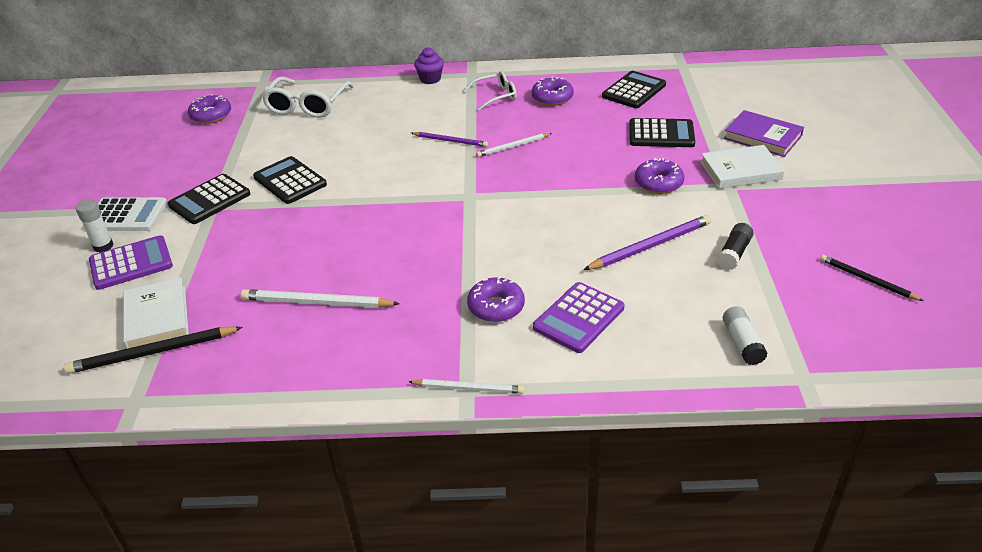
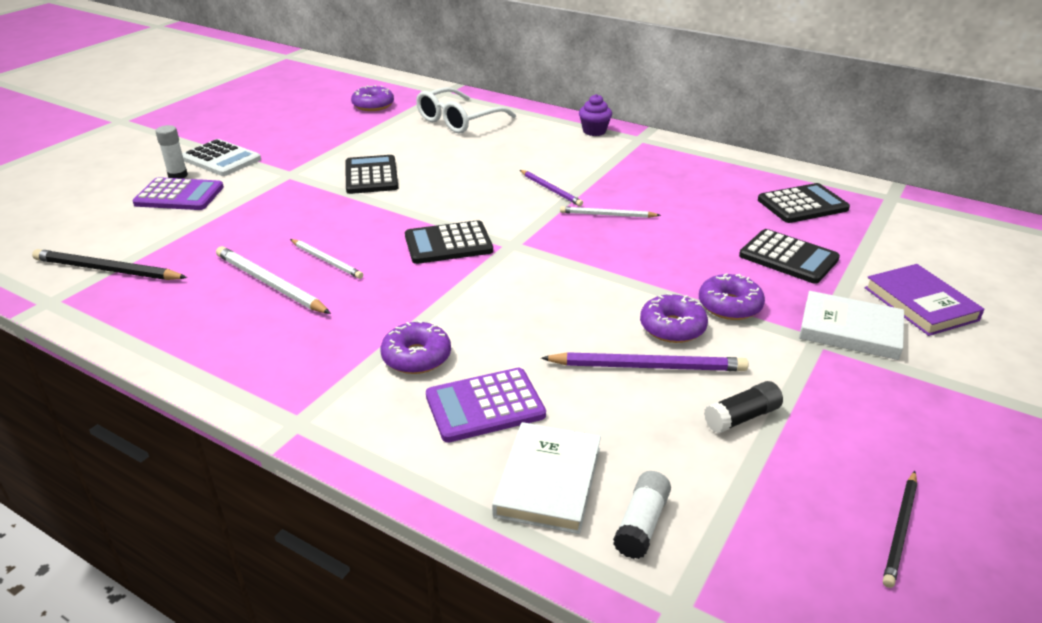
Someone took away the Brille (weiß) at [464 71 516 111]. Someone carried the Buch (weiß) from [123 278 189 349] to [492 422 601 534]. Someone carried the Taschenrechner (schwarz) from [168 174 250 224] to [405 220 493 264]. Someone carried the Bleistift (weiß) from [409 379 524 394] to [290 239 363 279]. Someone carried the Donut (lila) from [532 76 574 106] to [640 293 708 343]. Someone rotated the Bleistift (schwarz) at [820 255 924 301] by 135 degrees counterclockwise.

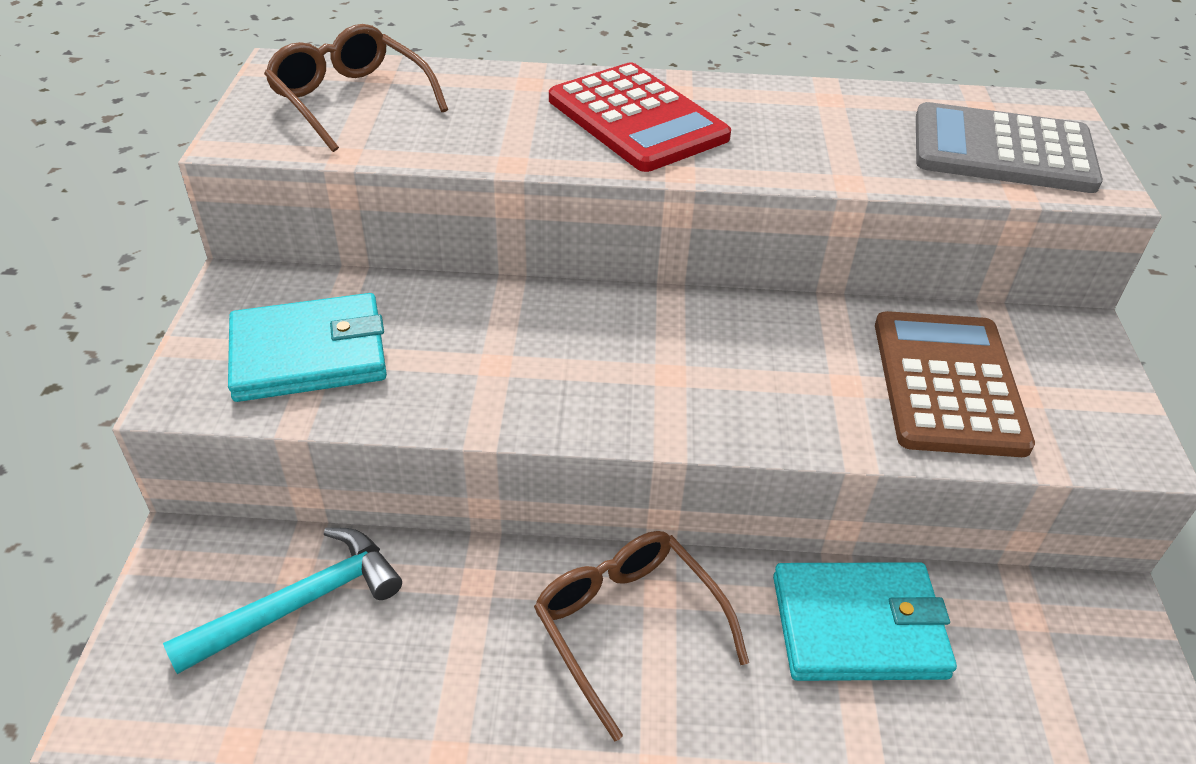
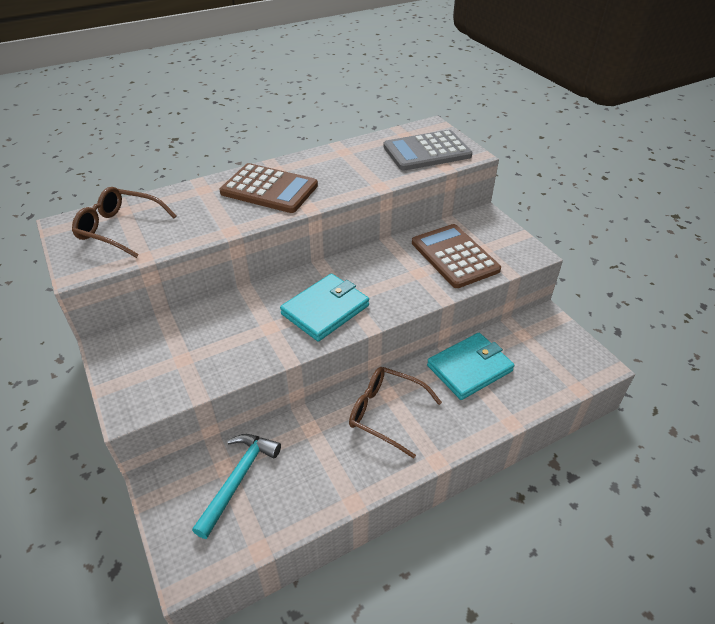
Someone carried the Geldbörse (türkis) from [228 293 387 402] to [280 274 369 341]. Someone repainted the Taschenrechner (rot) at [549 63 731 172], which became the Taschenrechner (braun) at [220 163 318 213].

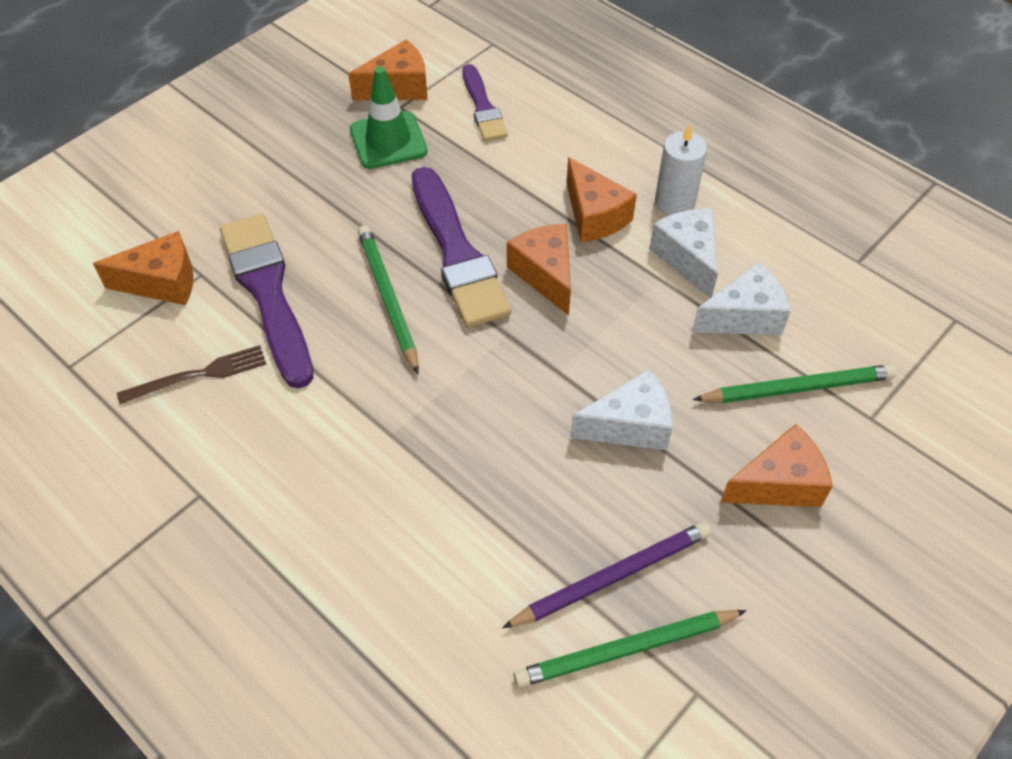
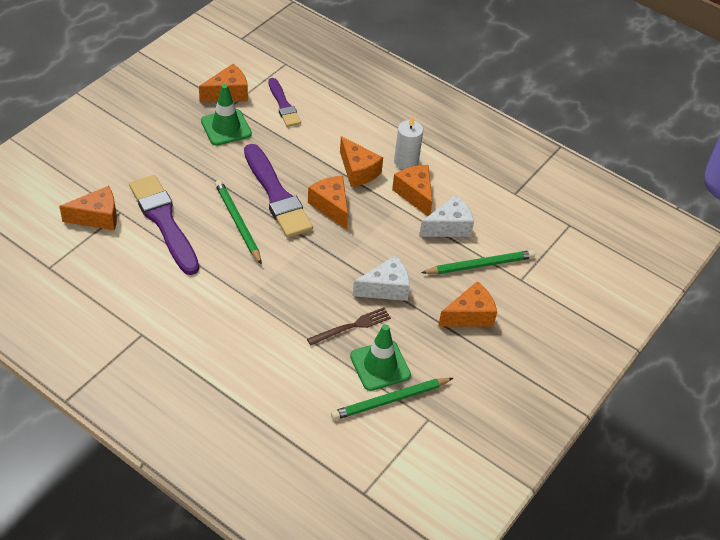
Someone carried the Gabel (braun) from [117 345 266 404] to [307 307 391 346]. Someone swapped the Bleistift (lila) at [502 522 711 628] for the Leitkegel (grün) at [350 324 411 391]. Someone repainted the Käse (weiß) at [649 208 718 298], which became the Käse (orange) at [392 165 432 216].

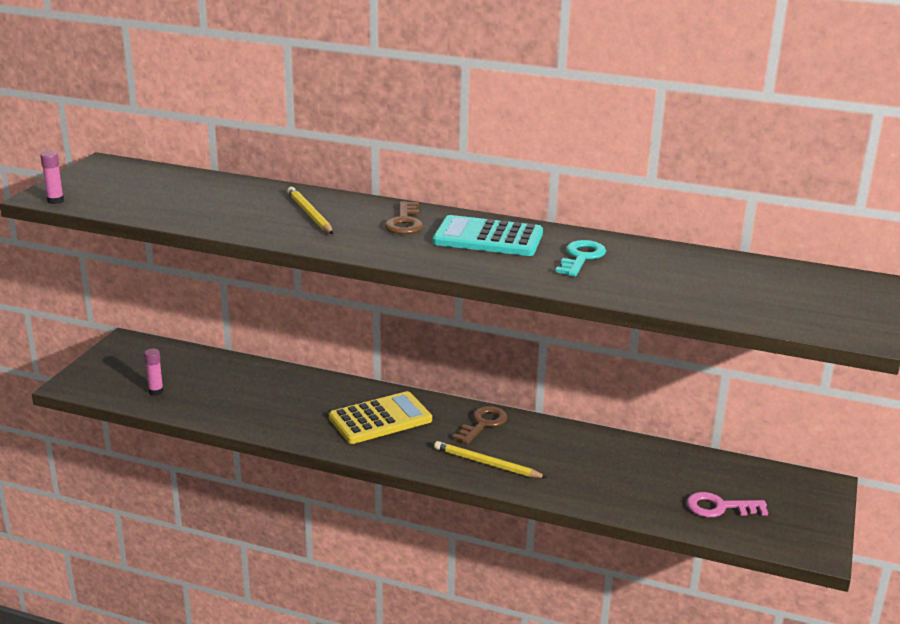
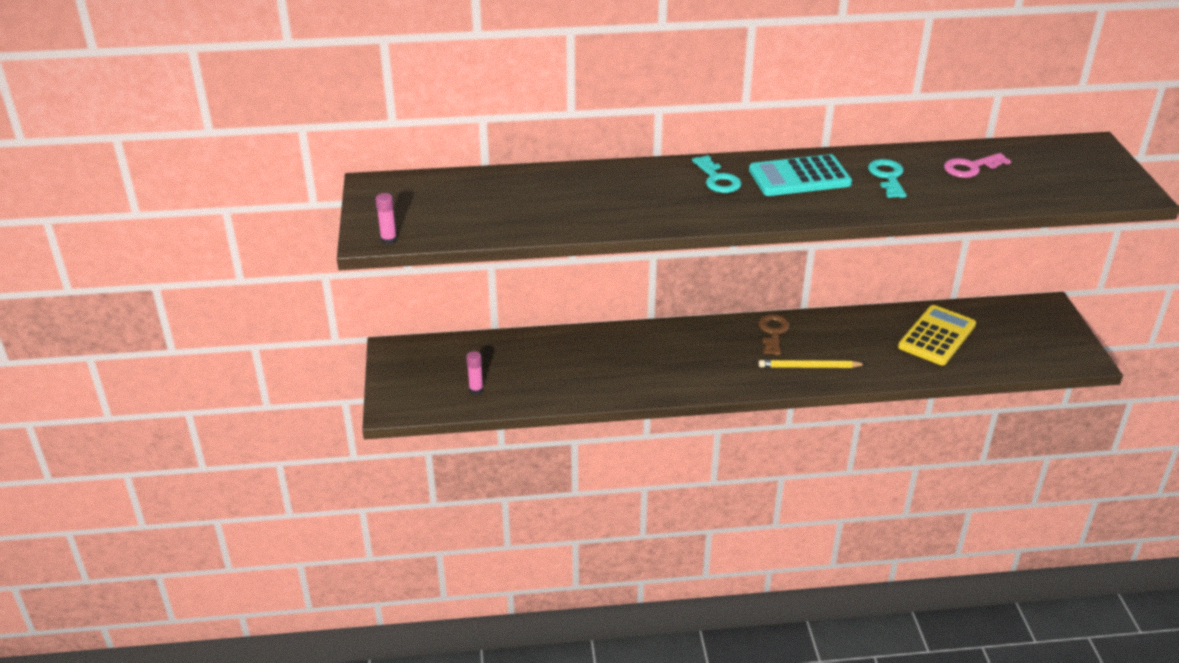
Someone took away the Bleistift (gelb) at [287 187 333 234]. Someone carried the Taschenrechner (gelb) from [329 391 432 444] to [898 305 976 365]. Someone carried the Schlüssel (rosa) from [686 492 768 517] to [944 153 1011 178]. Someone repainted the Schlüssel (braun) at [384 201 423 234], which became the Schlüssel (türkis) at [692 155 742 193].

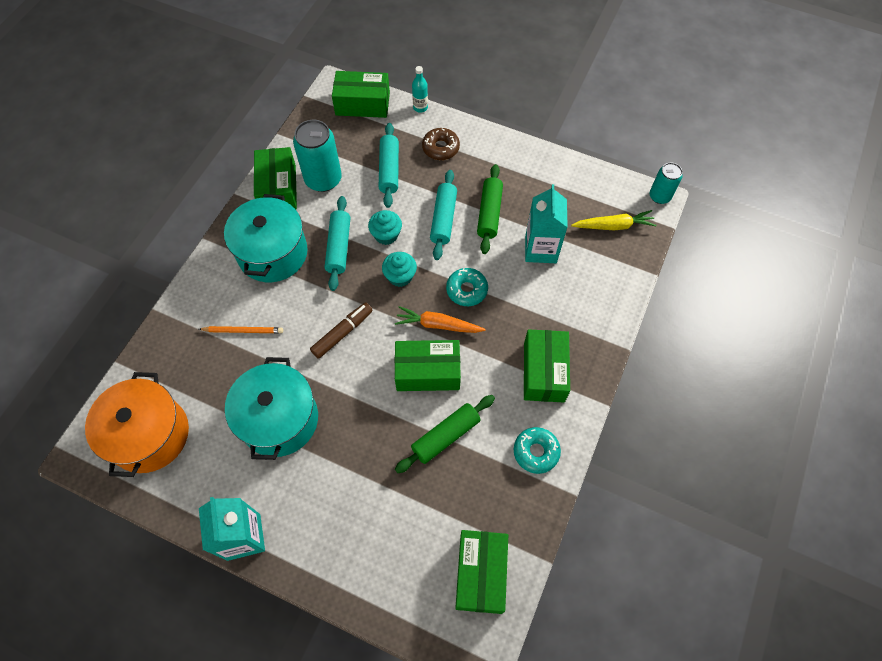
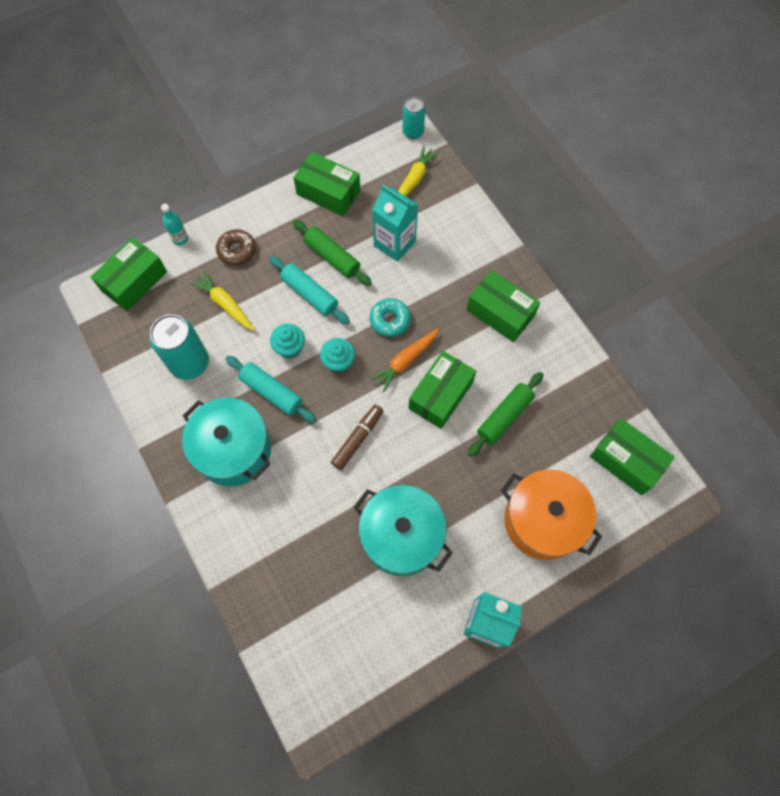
Someone took away the Bleistift (orange) at [199 326 283 333]. Someone took away the Donut (türkis) at [514 427 561 474]. Someone carried the Kochtopf (orange) from [85 372 189 477] to [501 470 602 560]. Someone carried the Schachtel (grün) from [254 147 297 209] to [293 152 360 216]. Someone swapped the Nudelholz (türkis) at [379 123 399 208] for the Karotte (gelb) at [190 271 255 331]. Someone rotated the Filzstift (braun) at [310 303 373 359] by 45 degrees clockwise. Someone rotated the Nudelholz (grün) at [395 395 495 473] by 45 degrees clockwise.

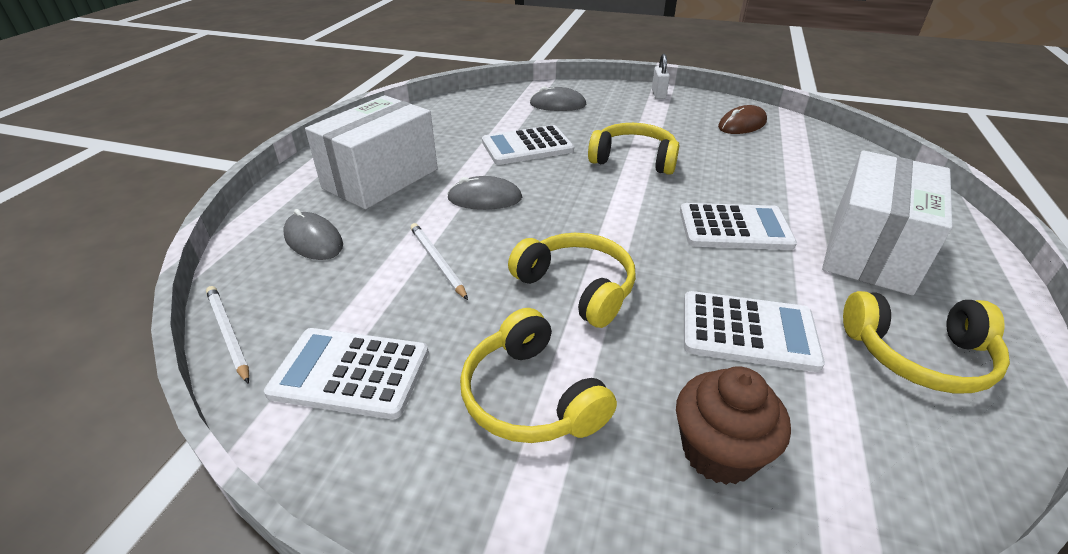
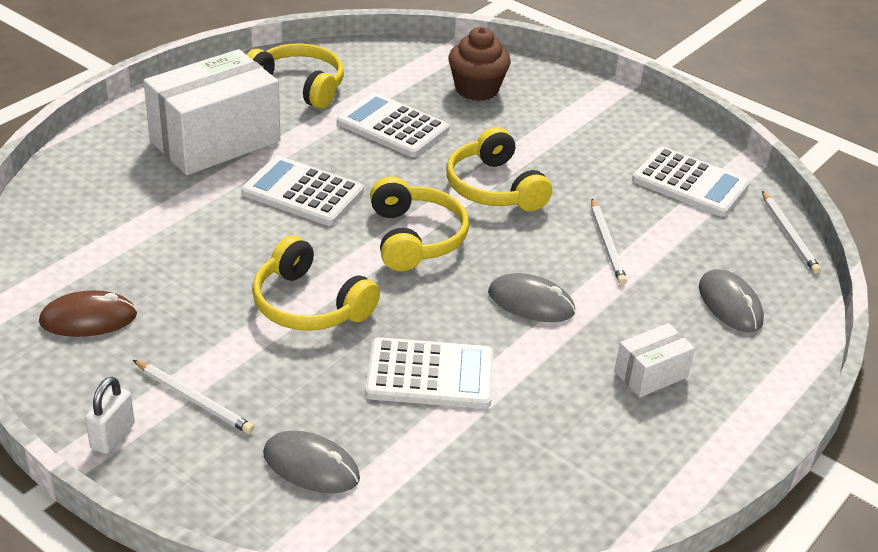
Someone put down the Bleistift (weiß) at [133 360 254 434]. Someone carried the Kopfhörer (gelb) from [460 308 617 443] to [370 176 469 271]. Someone scaled the Schachtel (weiß) at [305 95 438 209] by 0.47.

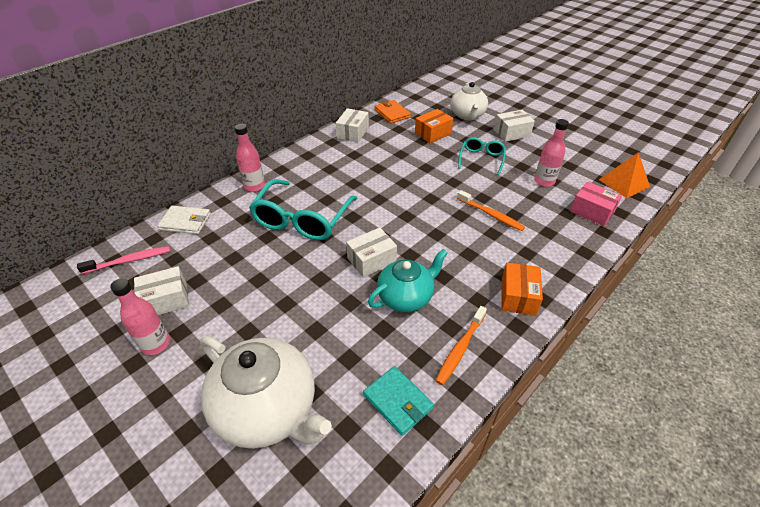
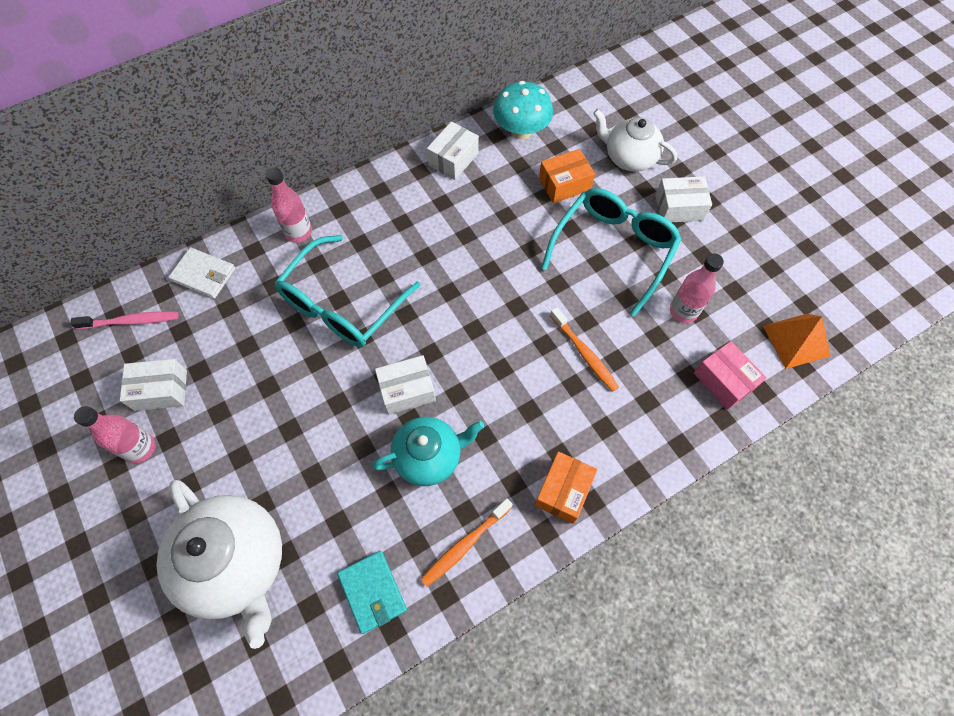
Someone swapped the Geldbörse (orange) at [374 100 411 124] for the Pilz (türkis) at [493 81 553 139]. Someone rotated the Teekanne (weiß) at [451 82 488 120] by 105 degrees clockwise. Someone scaled the Brille (türkis) at [458 137 506 175] by 1.80.

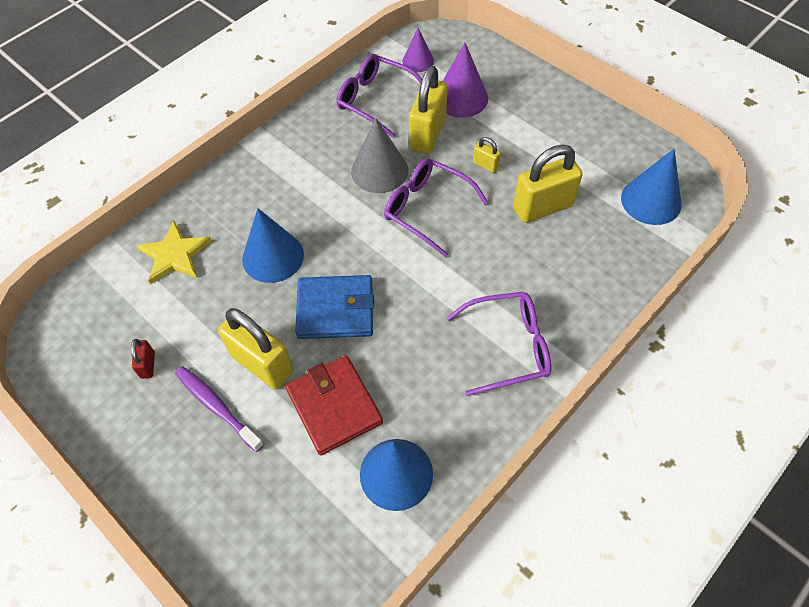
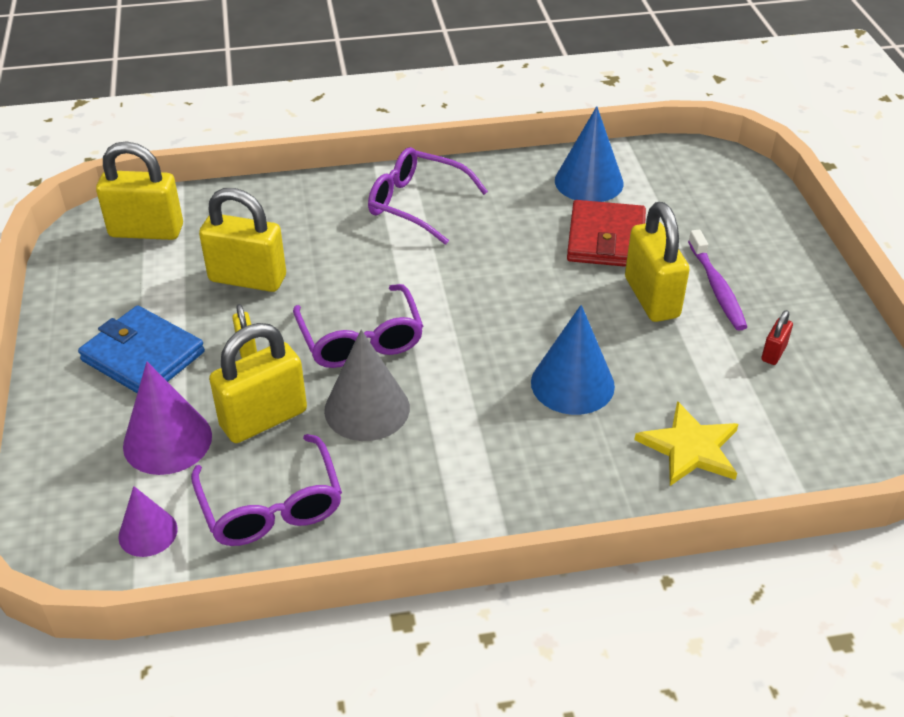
Someone carried the Geldbörse (blau) from [295 275 374 339] to [78 306 205 393]. Someone swapped the Kegel (blau) at [621 149 682 225] for the Vorhängeschloss (gelb) at [96 141 183 240].

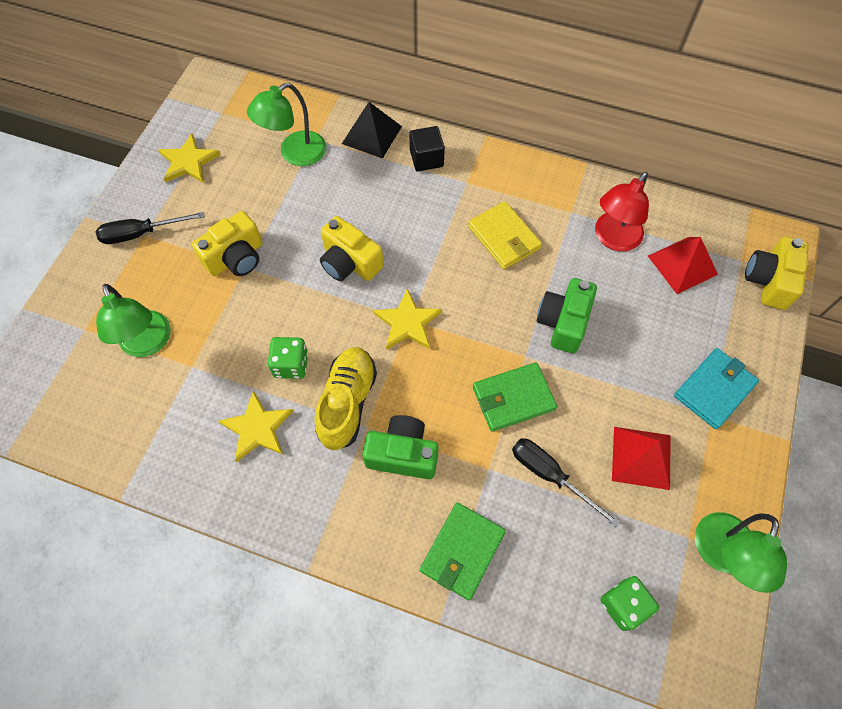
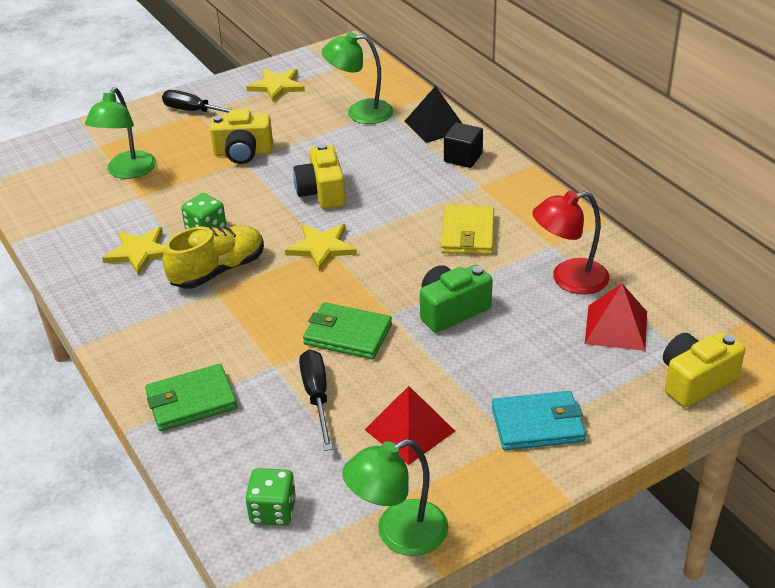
Someone took away the Kamera (grün) at [362 415 439 479].

